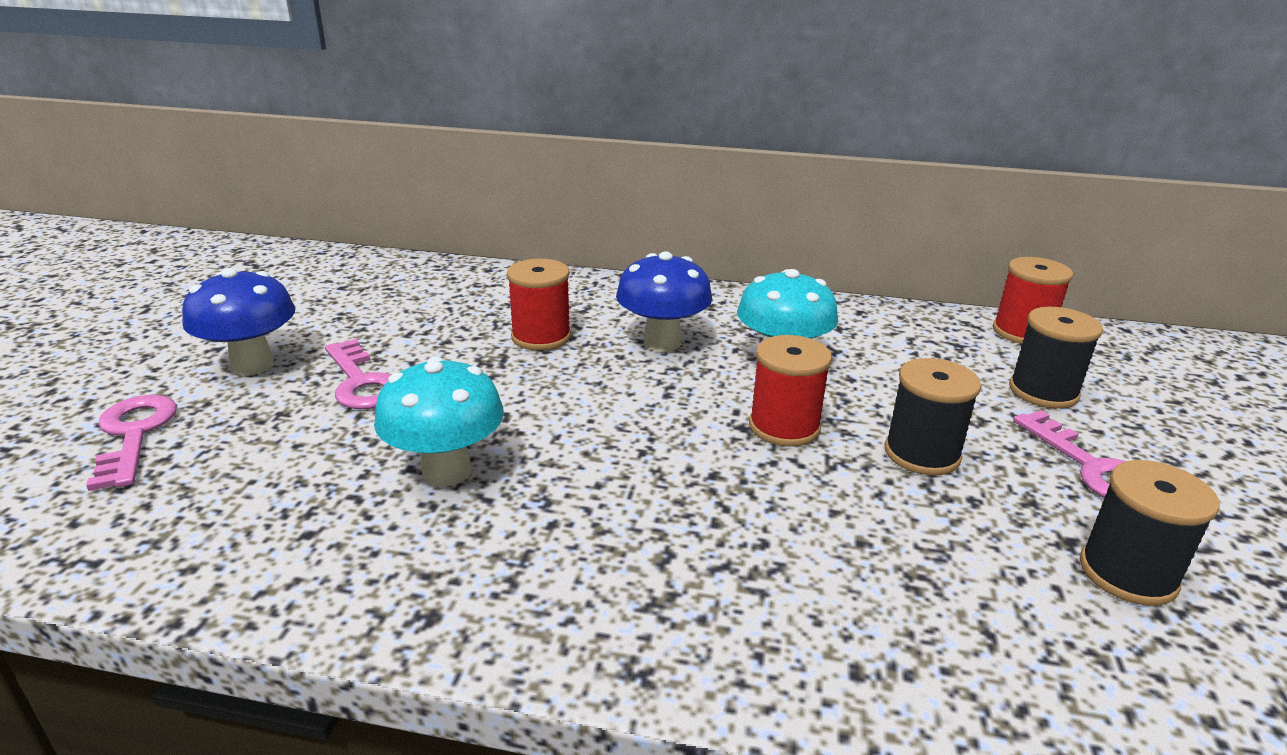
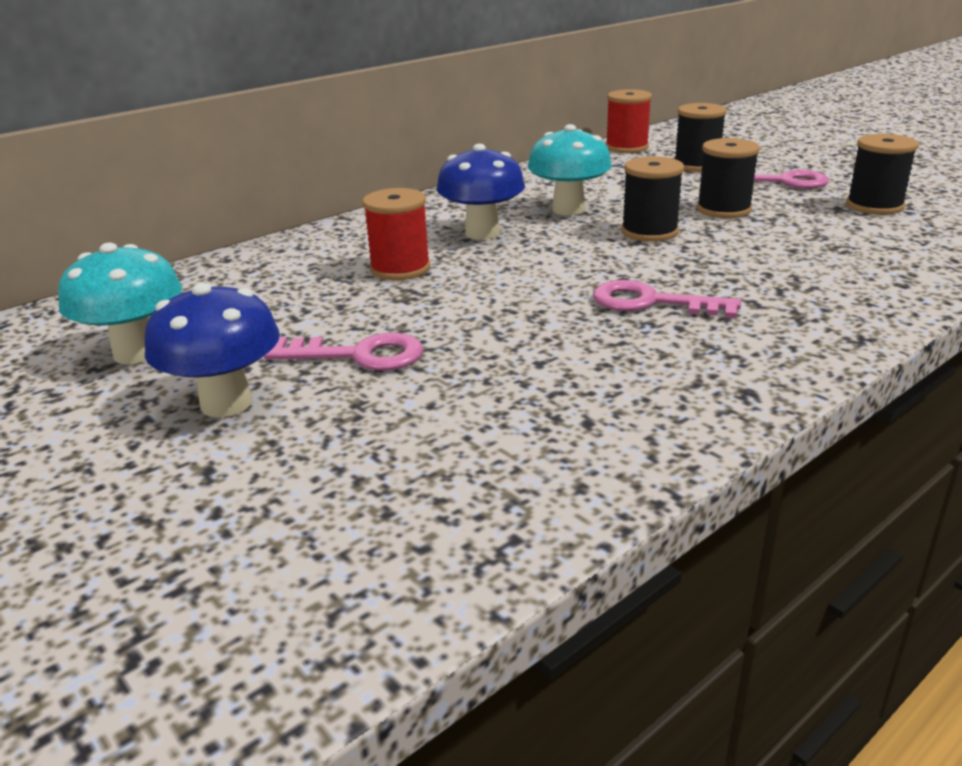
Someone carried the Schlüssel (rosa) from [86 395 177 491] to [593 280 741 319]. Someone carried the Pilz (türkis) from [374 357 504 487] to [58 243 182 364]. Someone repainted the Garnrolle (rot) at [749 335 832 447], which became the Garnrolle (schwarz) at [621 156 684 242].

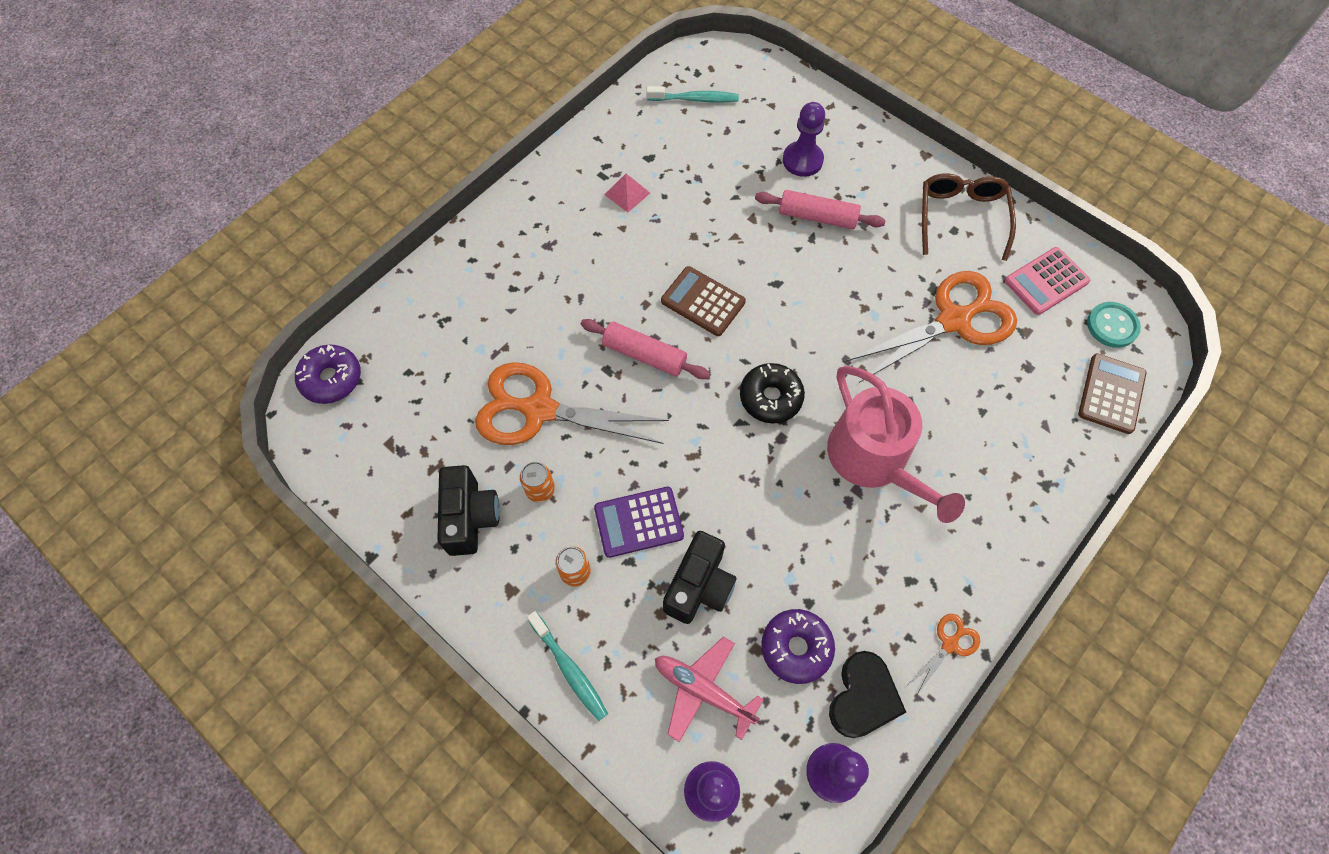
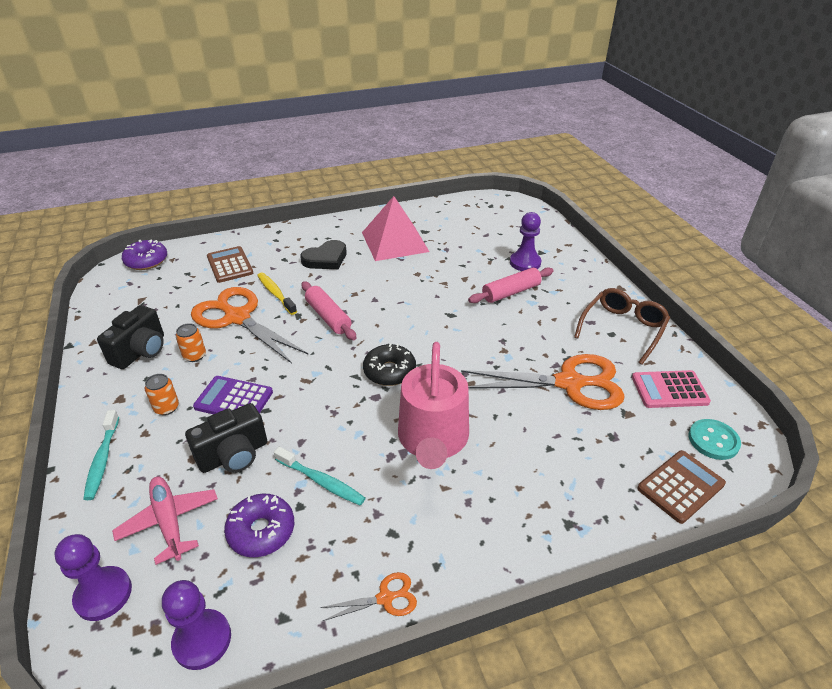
Someone put down the Zahnbürste (gelb) at [257 273 297 315]. Someone carried the Zahnbürste (türkis) from [646 86 739 102] to [274 447 365 506]. Someone carried the Taschenrechner (braun) from [661 266 746 336] to [207 246 253 283]. Someone carried the Herz (schwarz) from [829 651 906 738] to [300 240 347 269]. Someone rotated the Nudelholz (rosa) at [755 190 886 229] by 75 degrees counterclockwise. Someone scaled the Pyramide (rosa) at [604 174 650 212] by 2.34.

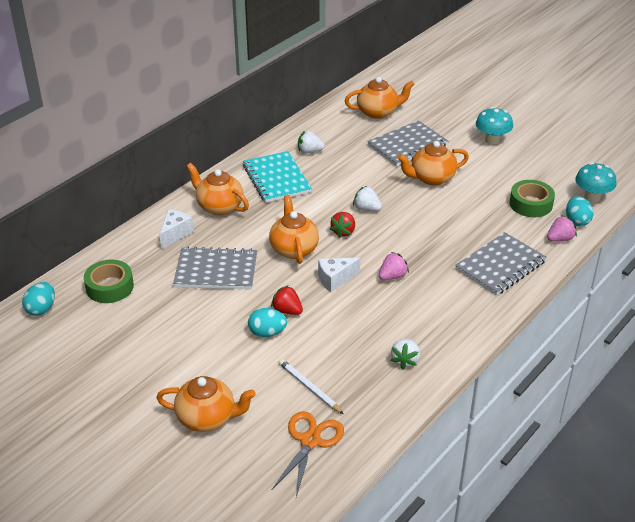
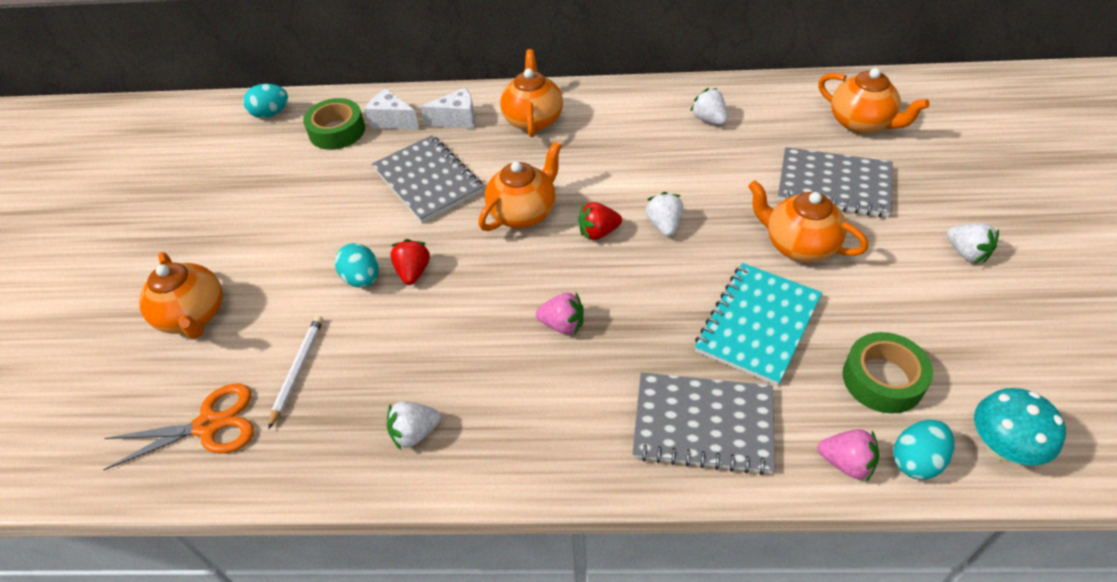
Someone carried the Notizbuch (türkis) from [243 151 312 203] to [695 263 822 386]. Someone carried the Käse (weiß) from [318 257 361 292] to [365 89 419 130]. Someone swapped the Pilz (türkis) at [476 107 513 144] for the Erdbeere (weiß) at [947 223 999 263].

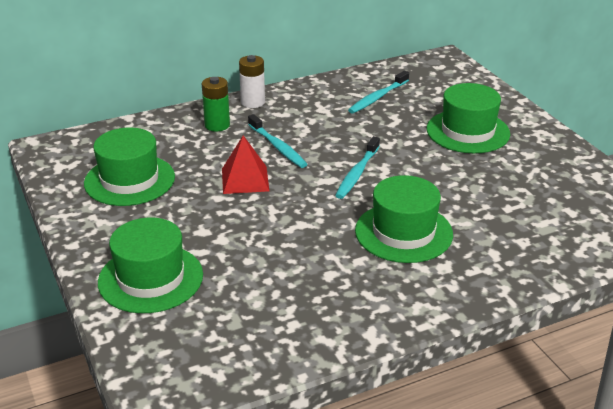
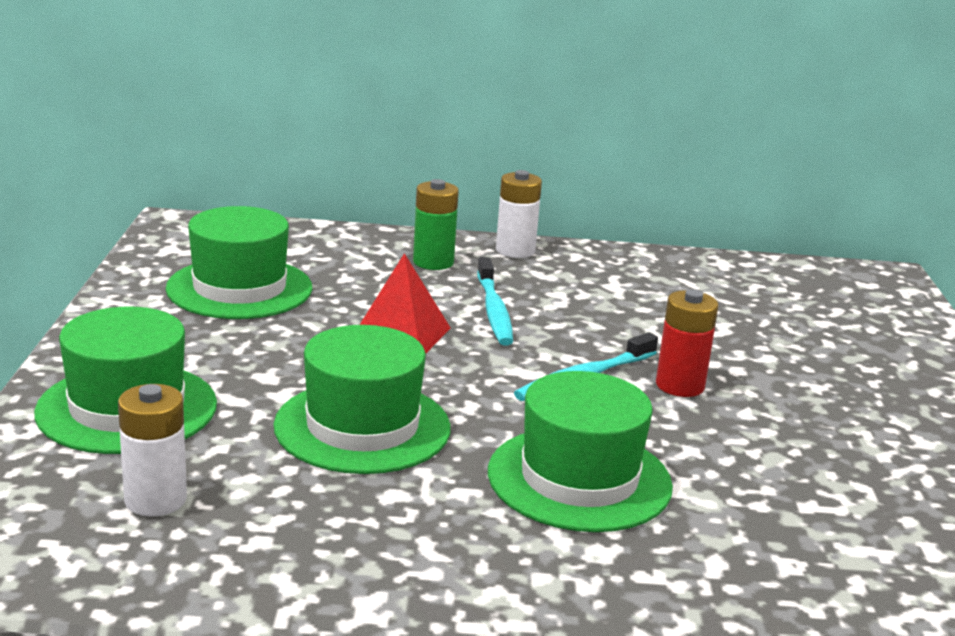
Someone took away the Zahnbürste (türkis) at [348 71 409 113]. Someone put down the Batterie (weiß) at [118 384 187 517]. Someone put down the Batterie (rot) at [656 289 719 397]. Someone carried the Hut (grün) from [427 83 510 153] to [273 325 451 474].

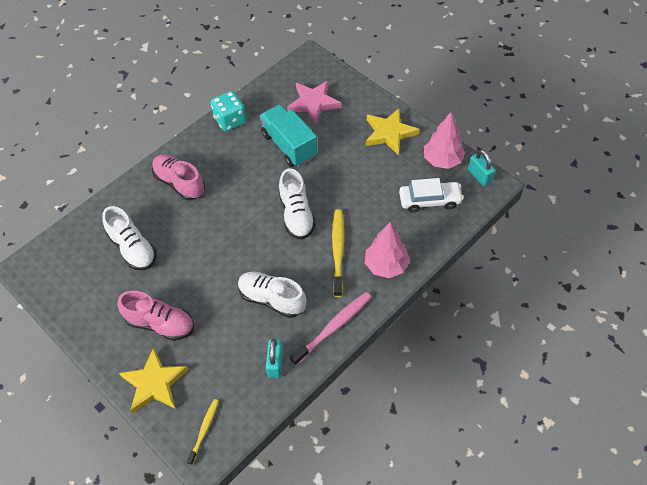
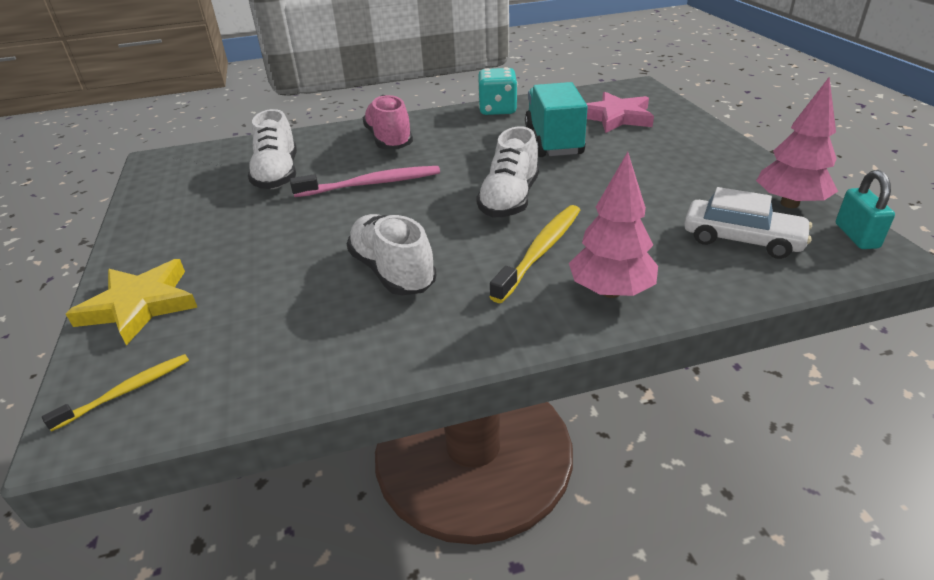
Someone took away the Schuh (rosa) at [117 291 194 341]. Someone took away the Vorhängeschloss (türkis) at [266 339 284 378]. Someone took away the Stern (gelb) at [366 108 419 155]. Someone carried the Zahnbürste (rosa) from [290 292 371 366] to [290 166 440 197].

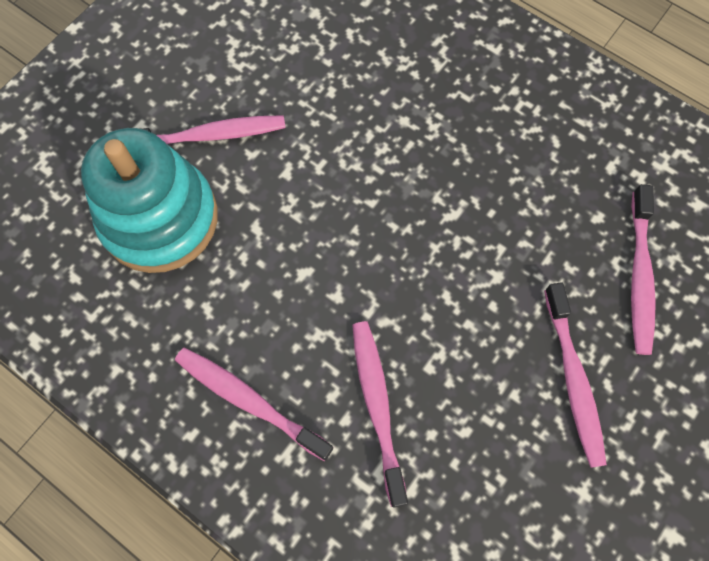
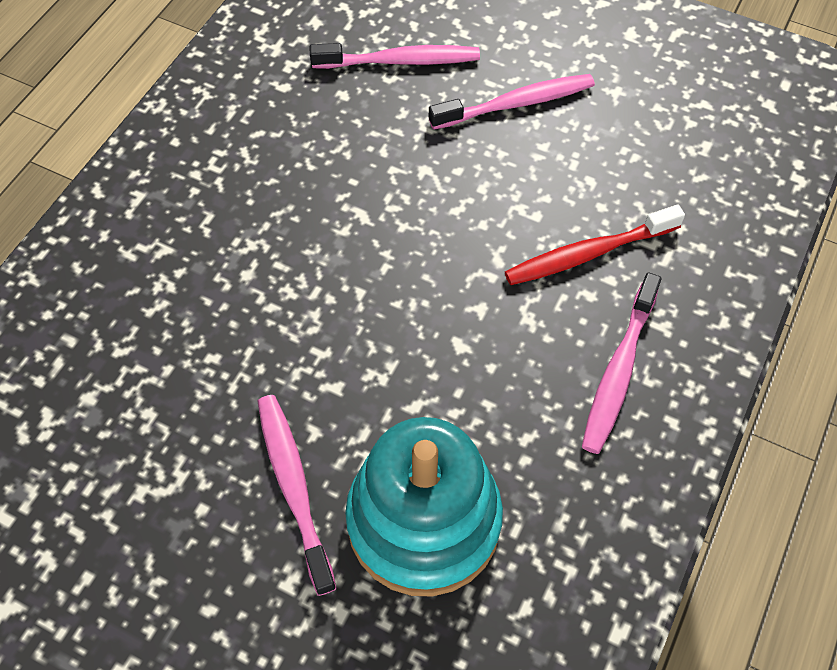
Someone repainted the Zahnbürste (rosa) at [352 321 408 507], which became the Zahnbürste (rot) at [505 205 685 285].

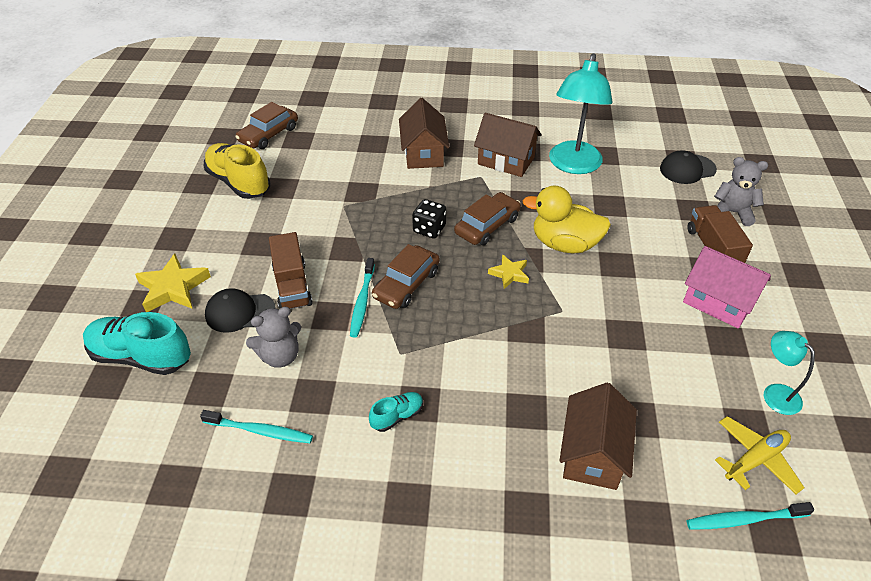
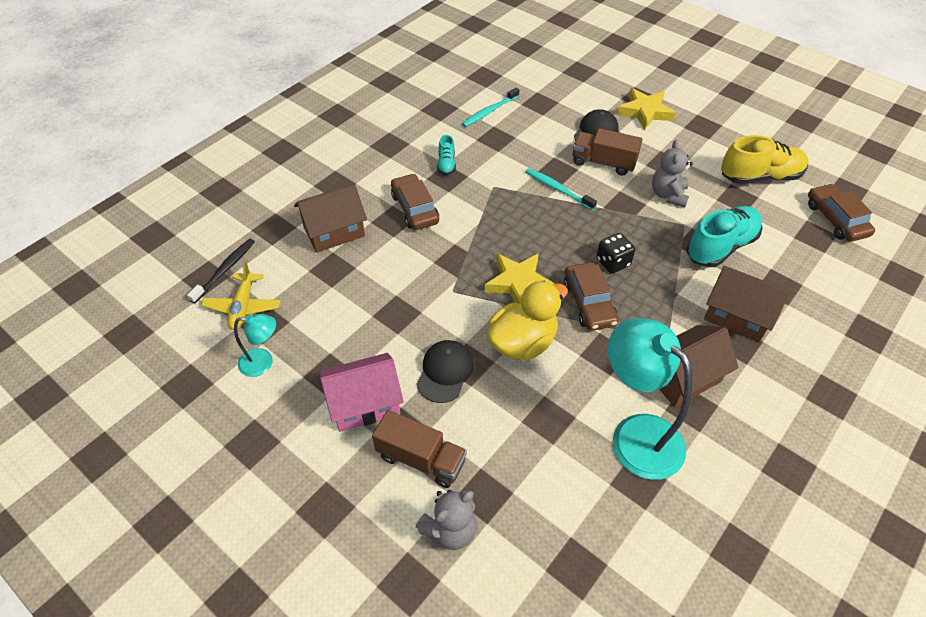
Someone carried the Schuh (türkis) from [83 312 191 375] to [686 206 763 267]. Someone carried the Teddybär (grau) from [246 307 301 368] to [652 140 693 207]. Someone carried the Auto (braun) from [372 244 440 309] to [391 174 439 230]. Someone carried the Kappe (schwarz) from [660 151 717 184] to [417 340 474 403]. Someone repainted the Zahnbürste (türkis) at [687 502 814 530], which became the Zahnbürste (schwarz) at [187 239 255 303]. Someone rotated the Haus (braun) at [559 383 637 490] by 75 degrees counterclockwise. Someone scaled the Stern (gelb) at [488 254 529 289] by 1.69.

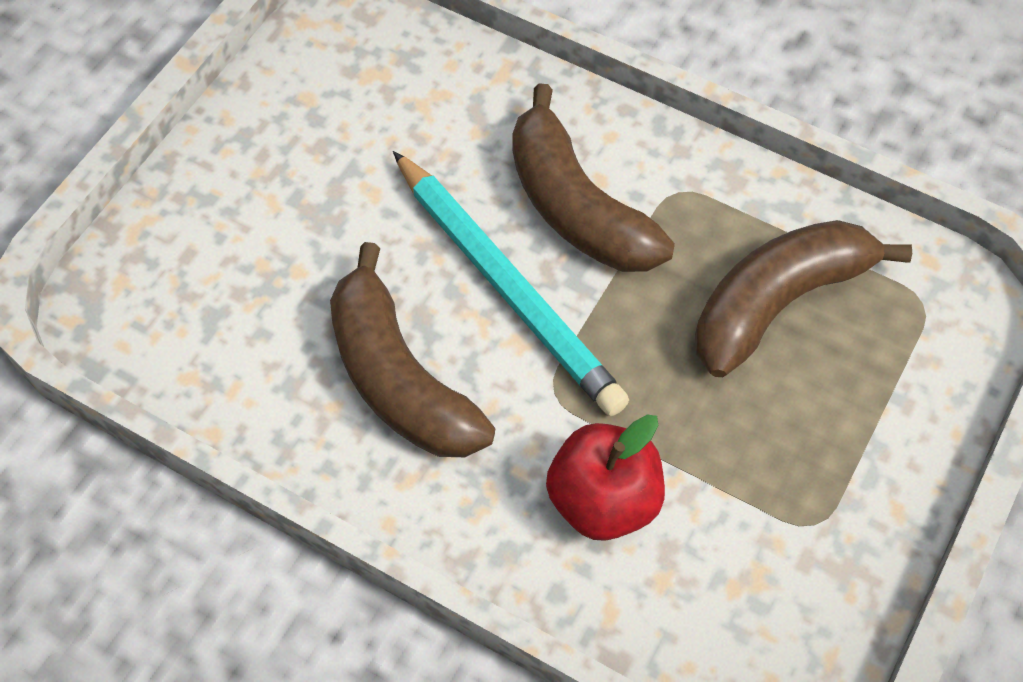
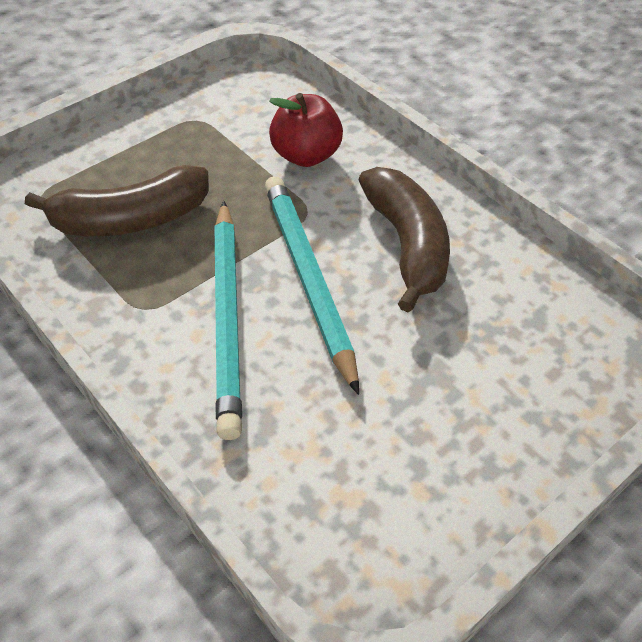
Someone swapped the Banane (braun) at [512 83 675 272] for the Bleistift (türkis) at [214 201 242 440].

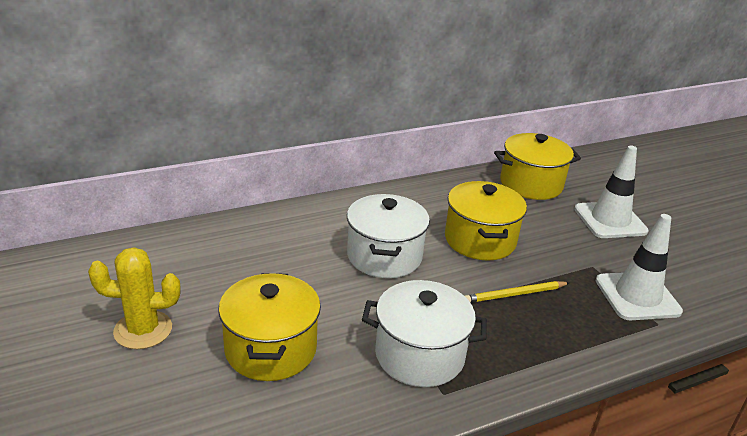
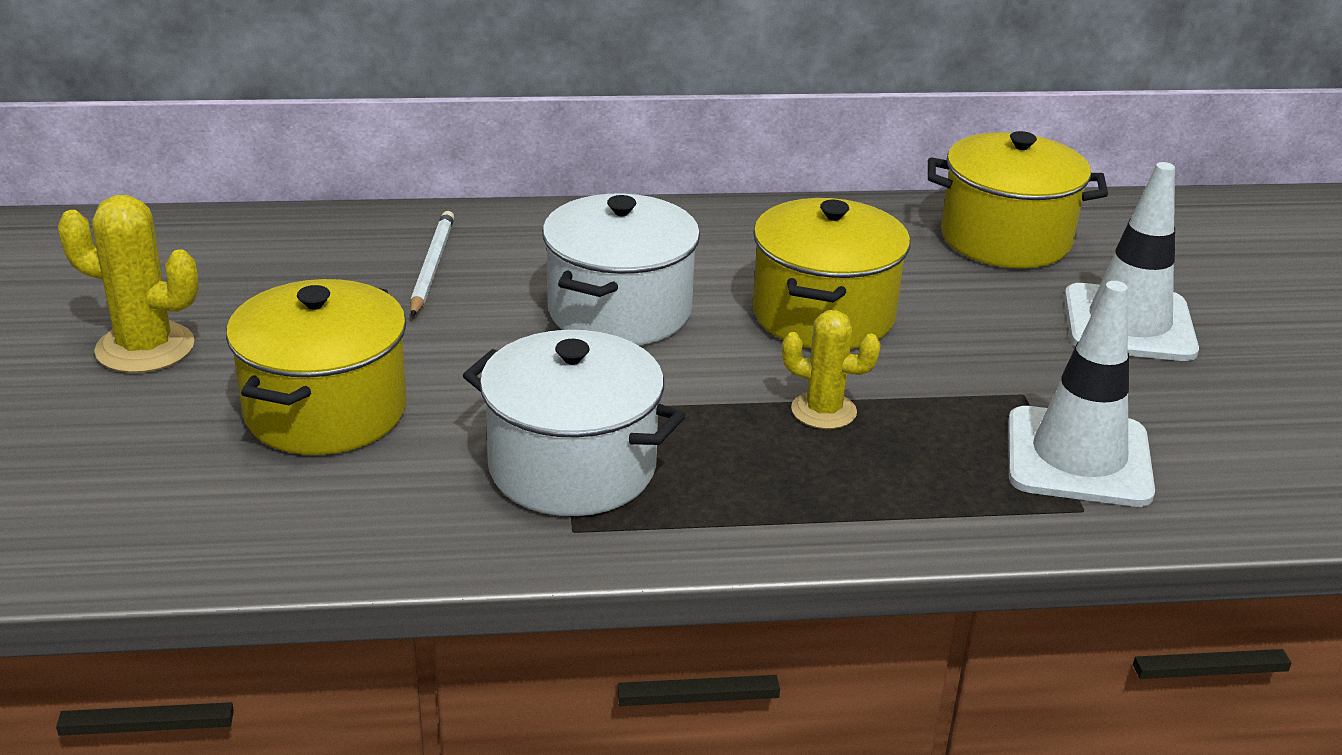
Someone put down the Bleistift (weiß) at [410 211 454 317]. Someone swapped the Bleistift (gelb) at [465 281 569 303] for the Kaktus (gelb) at [782 310 881 429].

